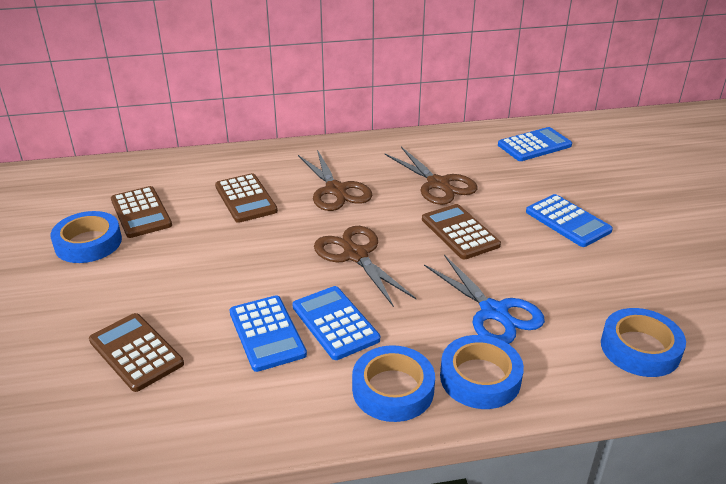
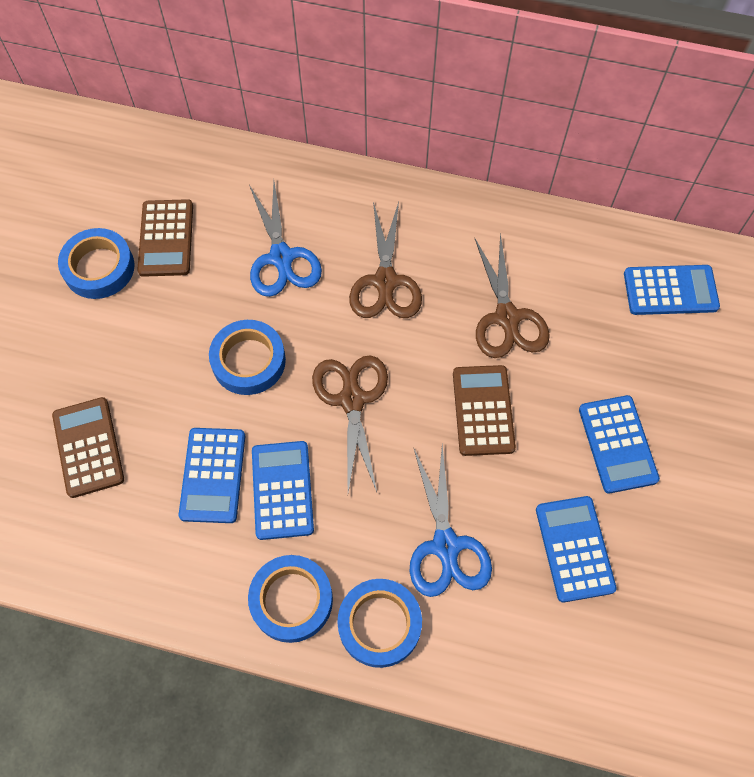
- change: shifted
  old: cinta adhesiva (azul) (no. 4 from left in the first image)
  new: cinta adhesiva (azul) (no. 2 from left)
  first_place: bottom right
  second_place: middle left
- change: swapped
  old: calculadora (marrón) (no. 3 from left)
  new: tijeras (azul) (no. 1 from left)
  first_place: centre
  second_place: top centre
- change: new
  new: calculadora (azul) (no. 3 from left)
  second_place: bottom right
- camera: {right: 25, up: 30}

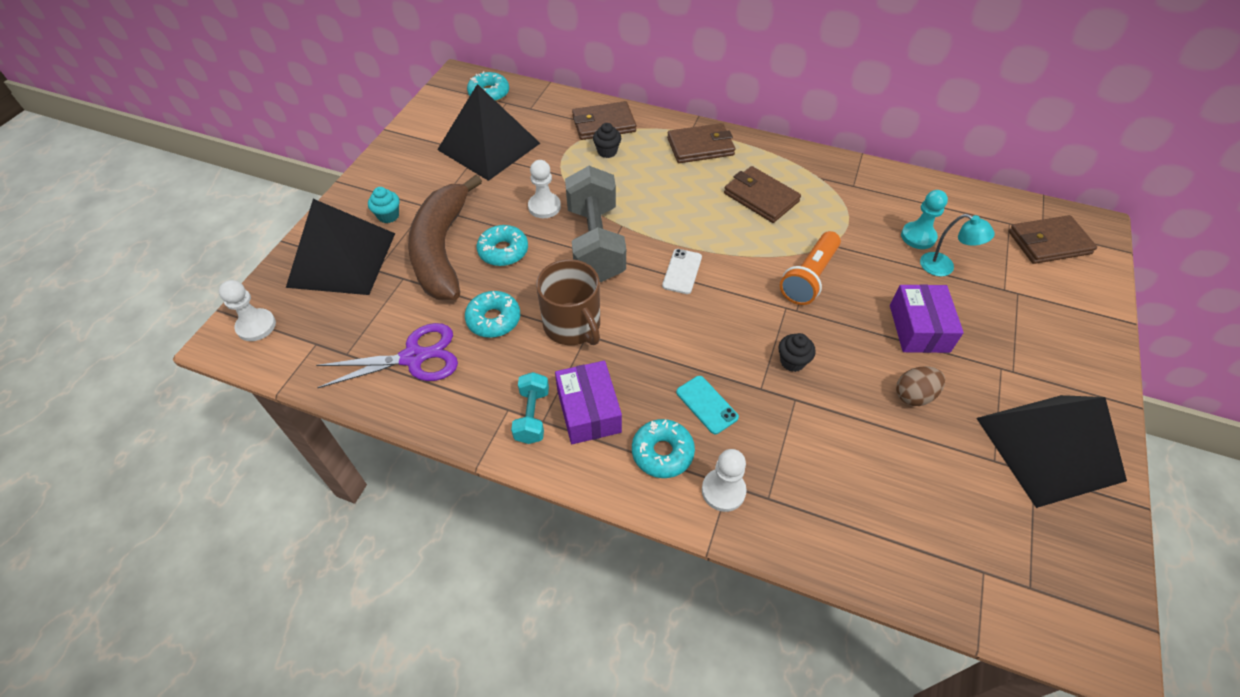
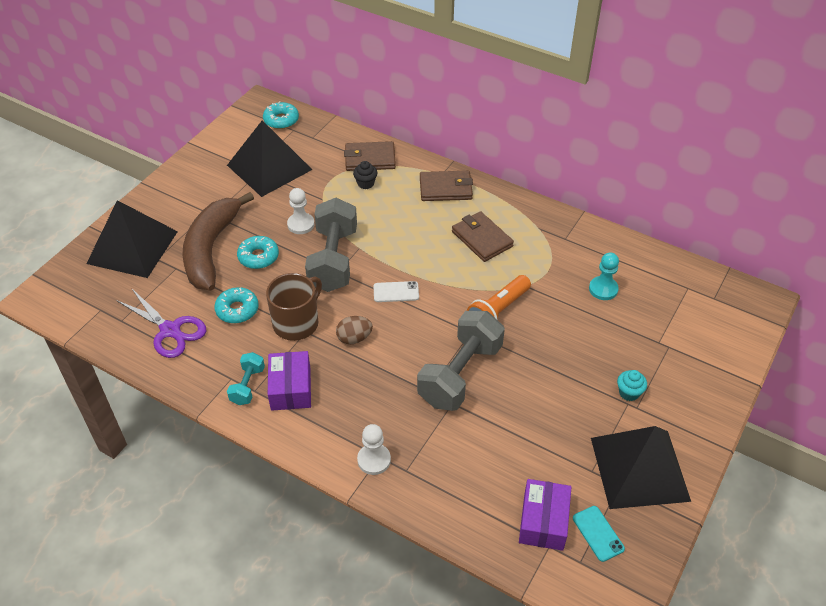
- change: rotated
  old: tijeras (morado)
  first_place: middle left
  second_place: middle left
  degrees: 45
- change: rotated
  old: taza (marrón)
  first_place: centre
  second_place: centre
  degrees: -120
- change: shifted
  old: huevo (marrón)
  first_place: middle right
  second_place: centre
- change: rotated
  old: móvil (blanco)
  first_place: centre
  second_place: centre
  degrees: 60
- change: swapped
  old: magdalena (negro) (no. 2 from left)
  new: mancuerna (gris) (no. 2 from left)
  first_place: centre
  second_place: centre
- change: shifted
  old: caja (morado) (no. 2 from left)
  first_place: middle right
  second_place: bottom centre
- change: shifted
  old: móvil (turquesa)
  first_place: centre
  second_place: bottom right
- change: shifted
  old: magdalena (turquesa)
  first_place: top left
  second_place: middle right
- change: gone
  old: peón (blanco) (no. 1 from left)
  first_place: middle left
- change: gone
  old: rosquilla (turquesa) (no. 4 from left)
  first_place: centre
- change: gone
  old: lámpara (turquesa)
  first_place: middle right
- change: gone
  old: cartera (marrón) (no. 4 from left)
  first_place: middle right
- camera: {right: 10, up: -5}

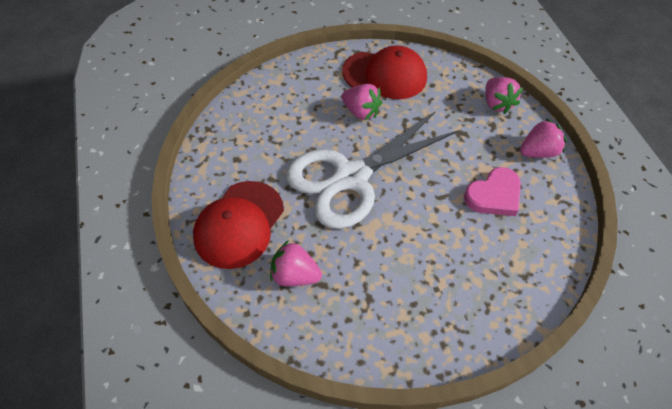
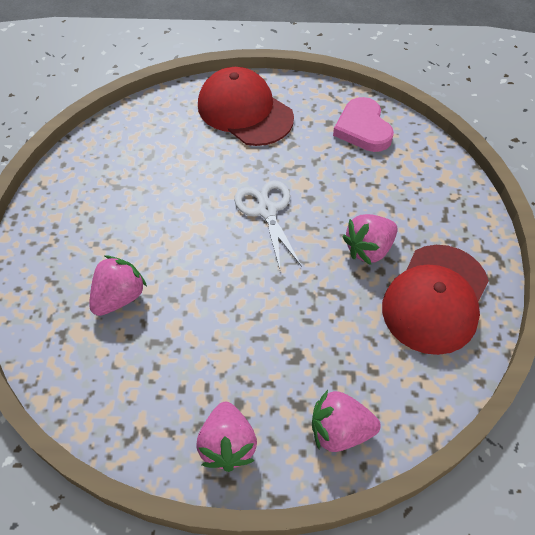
- change: shifted
  old: fresa (rosa) (no. 1 from left)
  first_place: centre
  second_place: middle left
- change: scaled
  old: tijeras (blanco)
  first_place: centre
  second_place: centre
  factor: 0.49
- change: shifted
  old: corazón (rosa)
  first_place: middle right
  second_place: top right
- camera: {right: 110, up: 0}

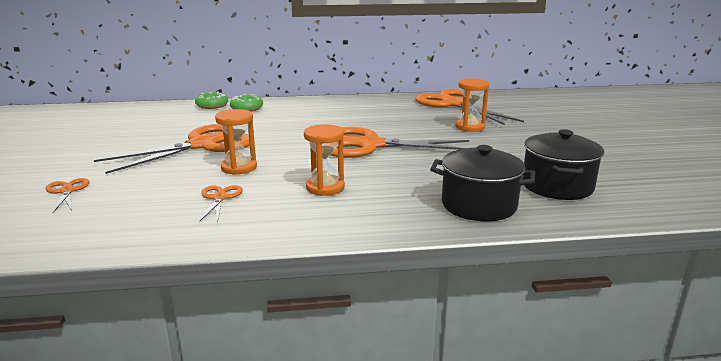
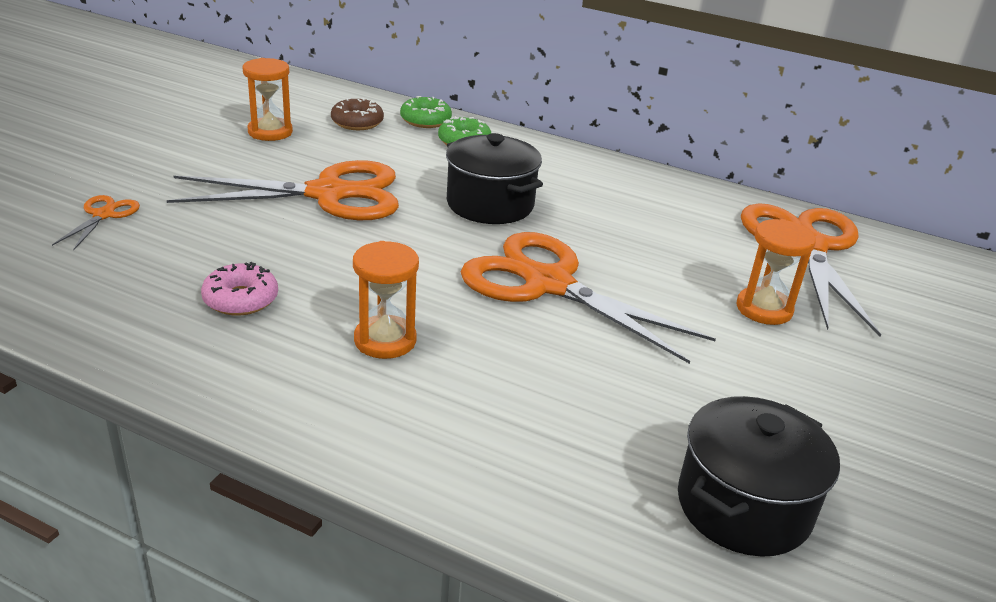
- change: swapped
  old: tijeras (naranja) (no. 3 from left)
  new: rosquilla (rosa)
  first_place: middle left
  second_place: middle left
- change: shifted
  old: reloj de arena (naranja) (no. 1 from left)
  first_place: middle left
  second_place: top left
- change: new
  new: rosquilla (marrón)
  second_place: top centre
- change: shifted
  old: olla (negro) (no. 1 from left)
  first_place: middle right
  second_place: top centre
- camera: {right: 30, up: 10}

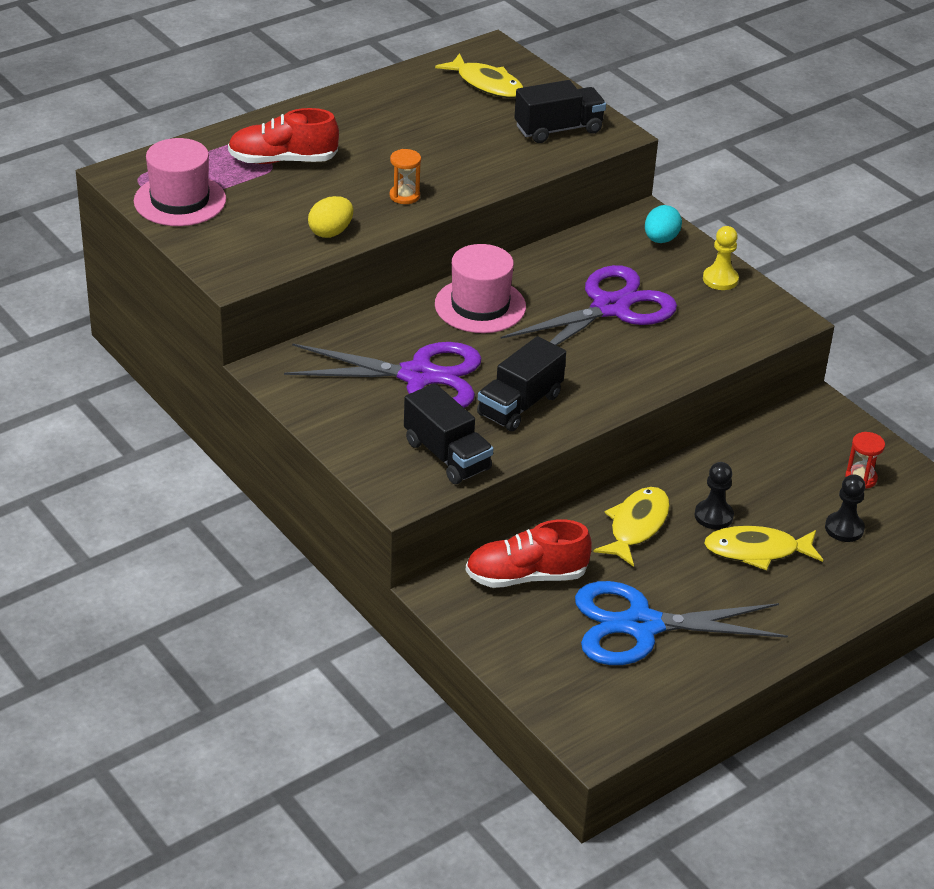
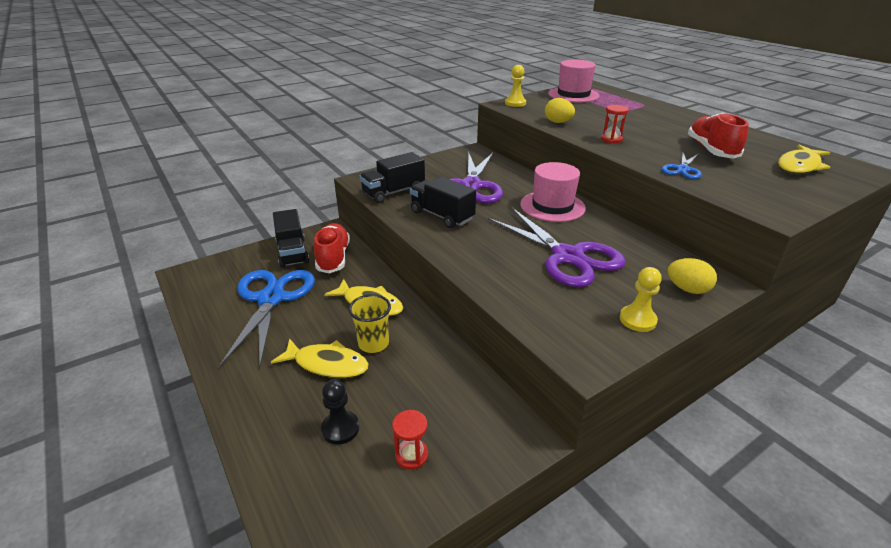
- change: rotated
  old: pez (amarillo) (no. 3 from left in the first image)
  first_place: middle right
  second_place: centre
  degrees: 105
- change: shifted
  old: camión (negro) (no. 3 from left in the first image)
  new: camión (negro) (no. 1 from left)
  first_place: top centre
  second_place: middle left
- change: swapped
  old: peón (negro) (no. 1 from left)
  new: vaso (amarillo)
  first_place: middle right
  second_place: centre
- change: new
  new: peón (amarillo) (no. 1 from left)
  second_place: top centre
- change: repainted
  old: reloj de arena (naranja)
  new: reloj de arena (rojo) (no. 2 from left)
  first_place: top centre
  second_place: top right
- change: new
  new: tijeras (azul) (no. 2 from left)
  second_place: top right
- change: repainted
  old: huevo (turquesa)
  new: huevo (amarillo) (no. 2 from left)
  first_place: top right
  second_place: middle right
- change: shifted
  old: zapato (rojo) (no. 1 from left in the first image)
  new: zapato (rojo) (no. 2 from left)
  first_place: top left
  second_place: top right
- camera: {right: 95, up: -5}

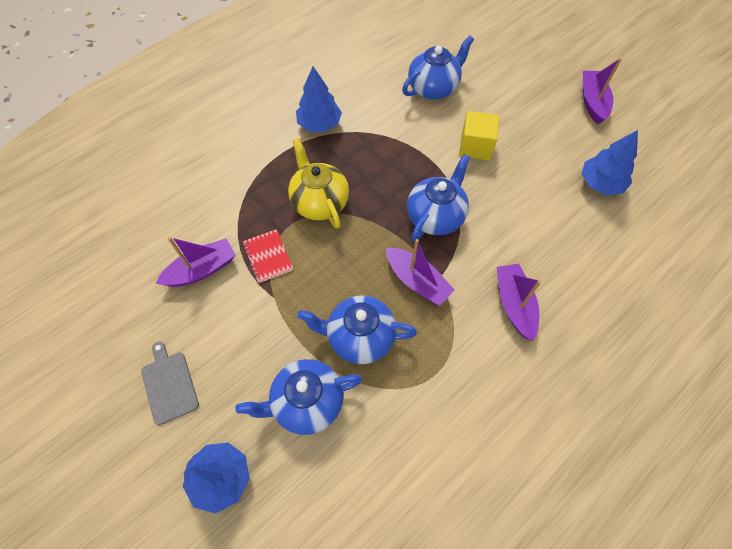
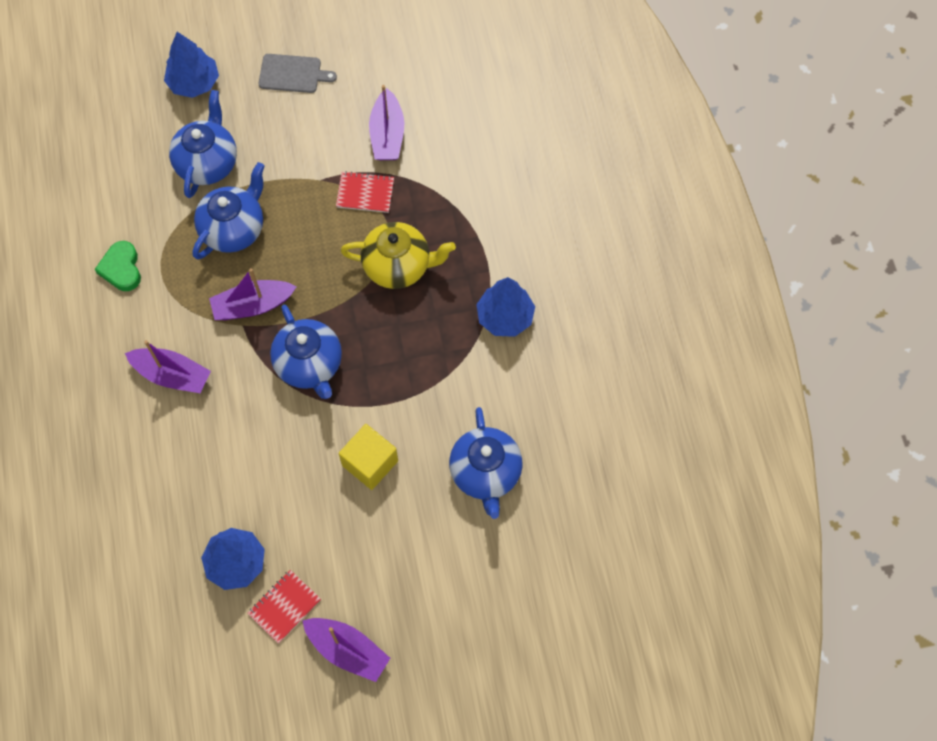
- change: new
  new: corazón (verde)
  second_place: middle left
- change: new
  new: cuaderno (rojo) (no. 1 from left)
  second_place: bottom left
- camera: {right: 120, up: 5}

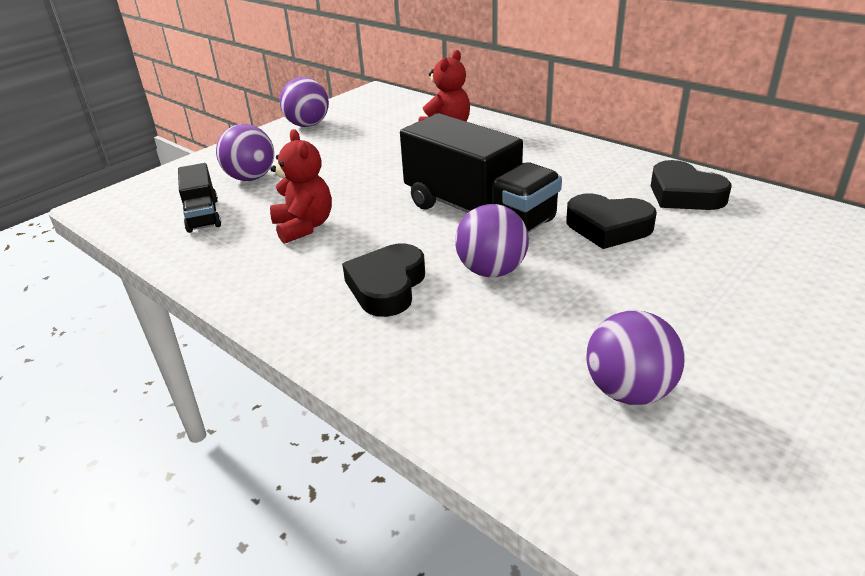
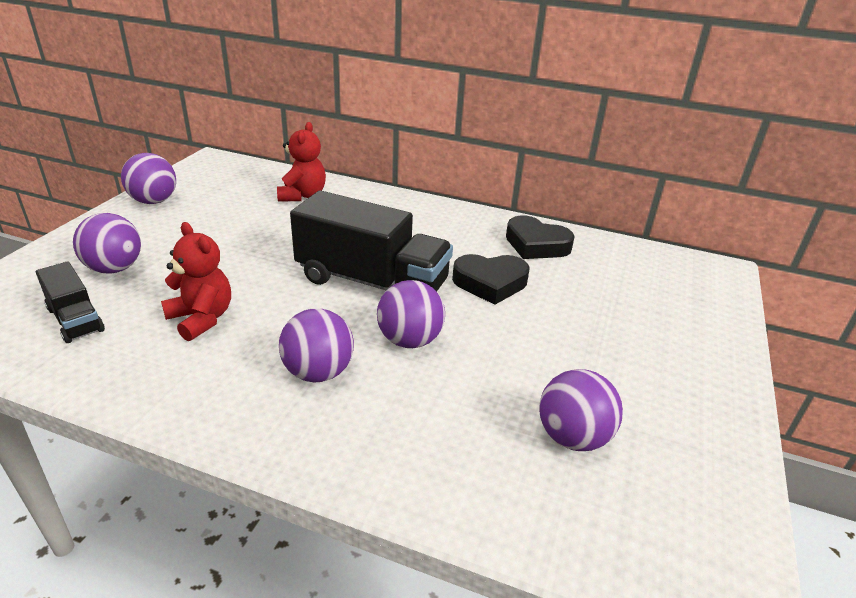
- change: swapped
  old: corazón (negro) (no. 1 from left)
  new: pelota (morado) (no. 3 from left)
  first_place: centre
  second_place: centre
- camera: {right: -25, up: 0}

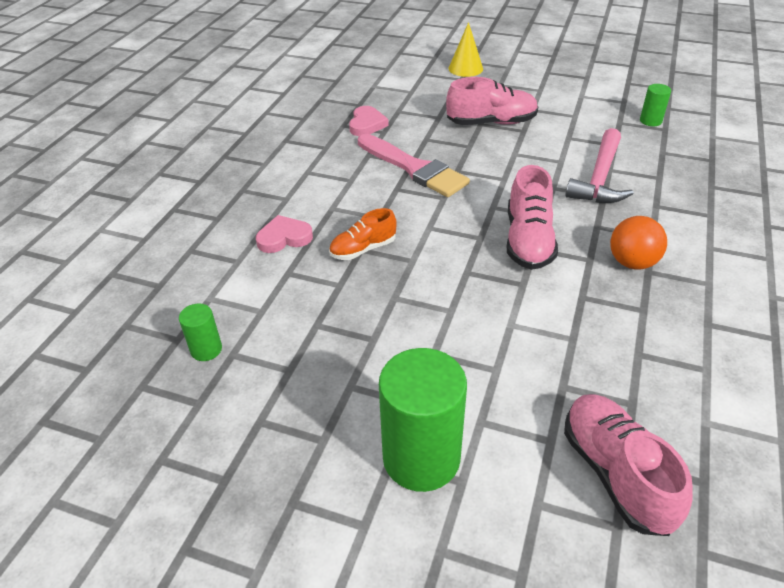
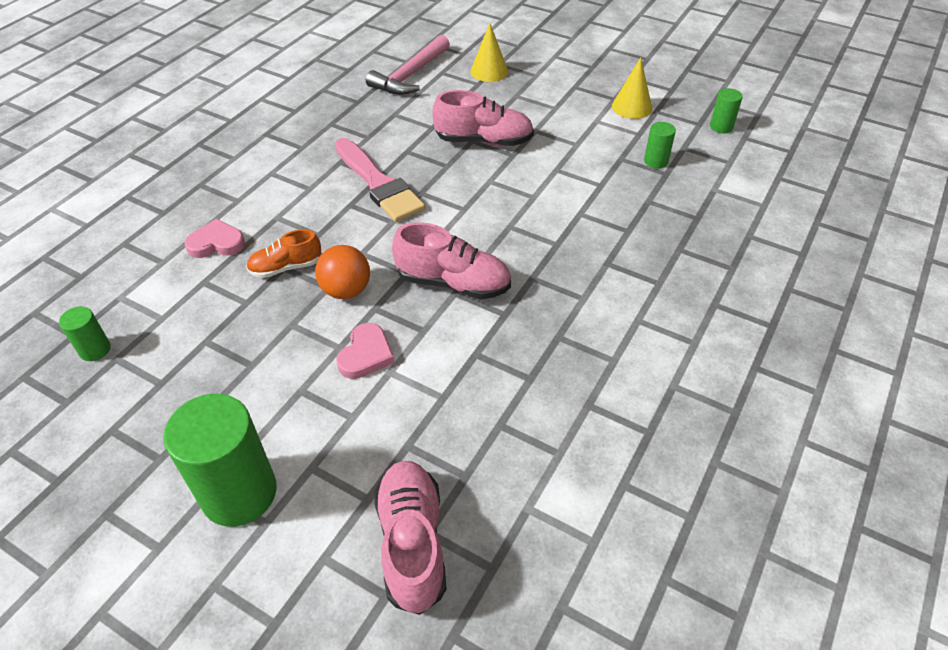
- change: shifted
  old: pelota (naranja)
  first_place: middle right
  second_place: centre
- change: shifted
  old: corazón (rosa) (no. 2 from left)
  first_place: top centre
  second_place: centre
- change: shifted
  old: martillo (rosa)
  first_place: top right
  second_place: top centre
- change: rotated
  old: zapato (rosa) (no. 2 from left)
  first_place: middle right
  second_place: centre
  degrees: -90
- change: new
  new: cono (amarillo) (no. 2 from left)
  second_place: top right
- change: new
  new: cilindro (verde) (no. 4 from left)
  second_place: top right
- camera: {right: 10, up: 5}

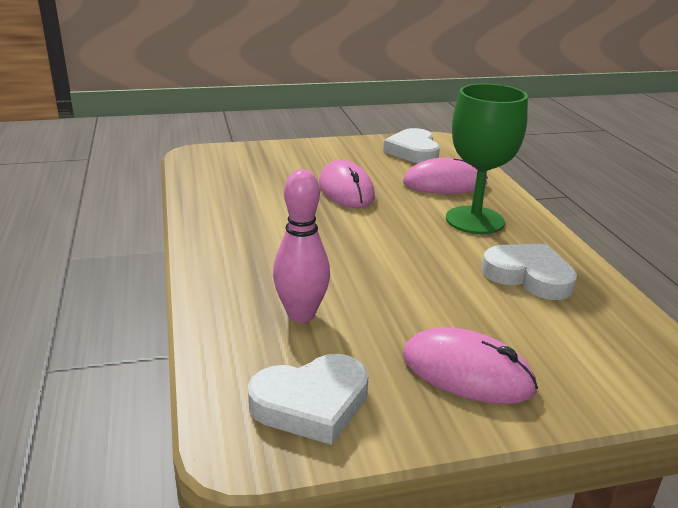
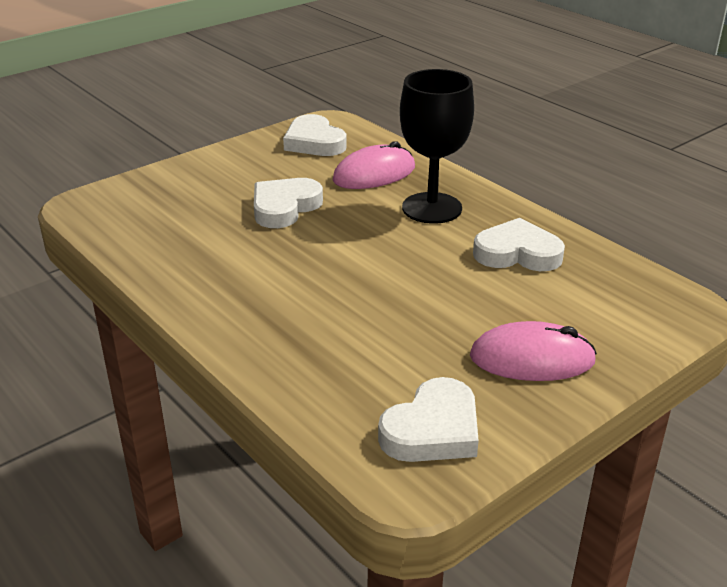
- change: swapped
  old: ratón (rosa) (no. 1 from left)
  new: corazón (blanco) (no. 1 from left)
  first_place: centre
  second_place: centre
- change: repainted
  old: copa (verde)
  new: copa (negro)
  first_place: top right
  second_place: top centre
- change: gone
  old: bolo (rosa)
  first_place: centre
- camera: {right: -25, up: 5}

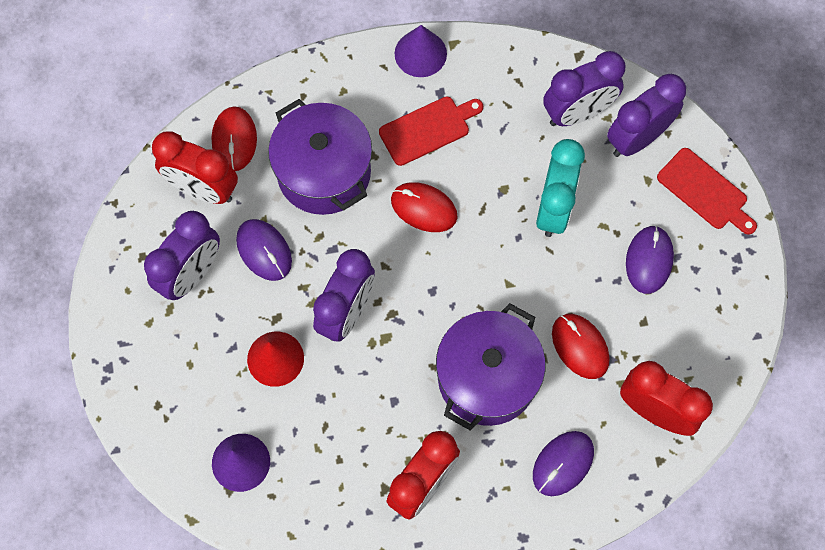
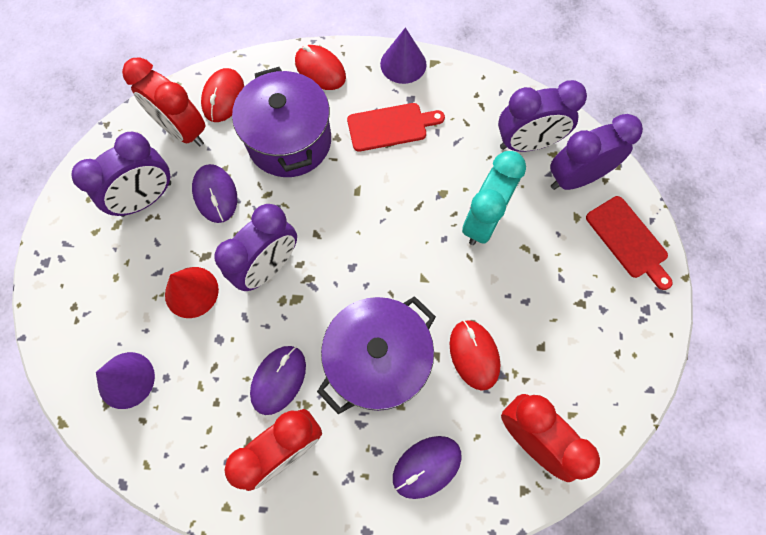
- change: shifted
  old: ratón (morado) (no. 3 from left in the first image)
  new: ratón (morado) (no. 2 from left)
  first_place: middle right
  second_place: bottom centre
- change: shifted
  old: ratón (rojo) (no. 2 from left)
  first_place: centre
  second_place: top centre
- camera: {right: 15, up: 0}

